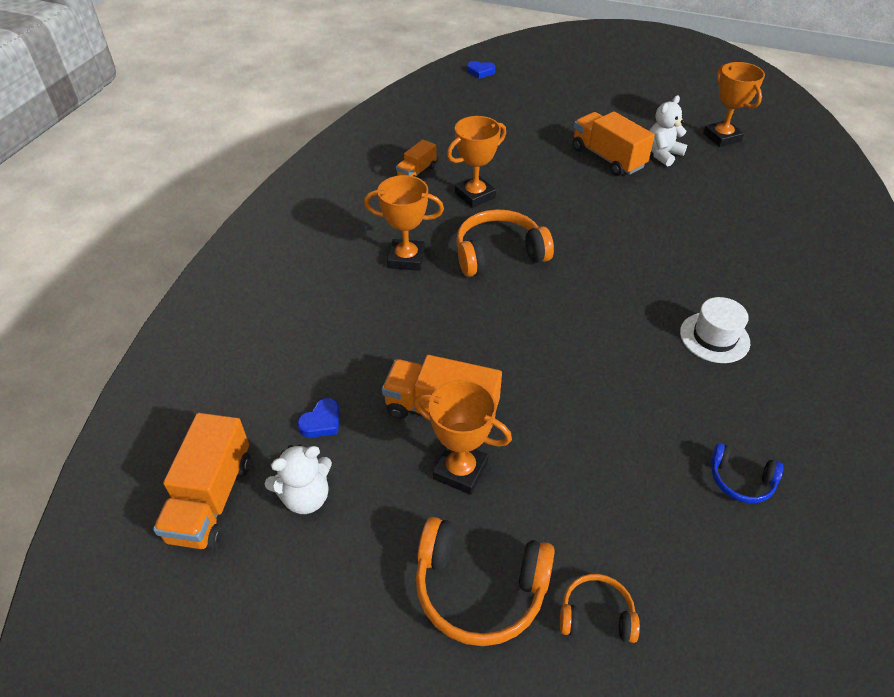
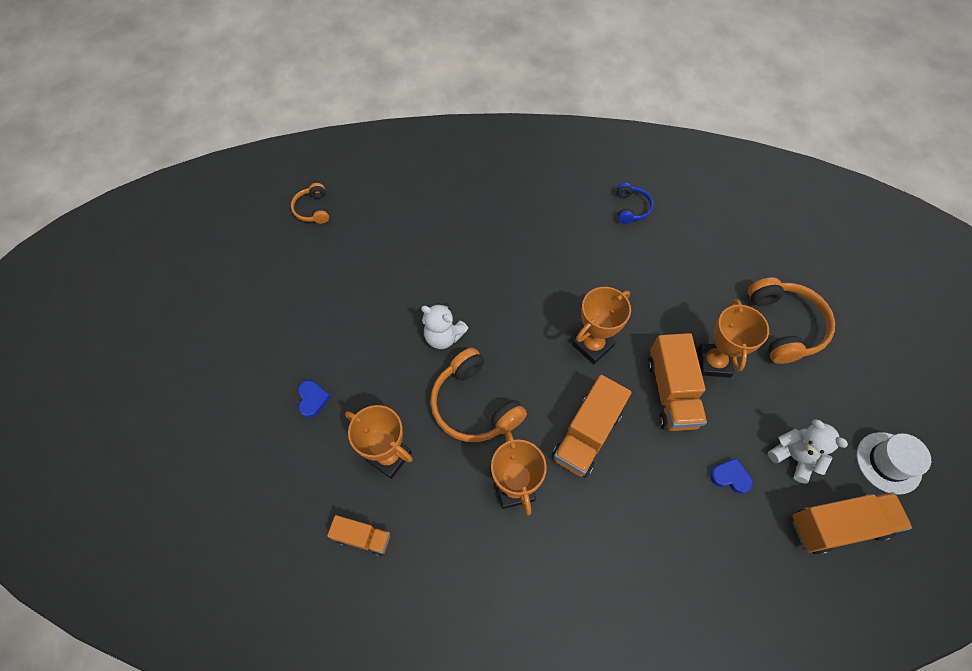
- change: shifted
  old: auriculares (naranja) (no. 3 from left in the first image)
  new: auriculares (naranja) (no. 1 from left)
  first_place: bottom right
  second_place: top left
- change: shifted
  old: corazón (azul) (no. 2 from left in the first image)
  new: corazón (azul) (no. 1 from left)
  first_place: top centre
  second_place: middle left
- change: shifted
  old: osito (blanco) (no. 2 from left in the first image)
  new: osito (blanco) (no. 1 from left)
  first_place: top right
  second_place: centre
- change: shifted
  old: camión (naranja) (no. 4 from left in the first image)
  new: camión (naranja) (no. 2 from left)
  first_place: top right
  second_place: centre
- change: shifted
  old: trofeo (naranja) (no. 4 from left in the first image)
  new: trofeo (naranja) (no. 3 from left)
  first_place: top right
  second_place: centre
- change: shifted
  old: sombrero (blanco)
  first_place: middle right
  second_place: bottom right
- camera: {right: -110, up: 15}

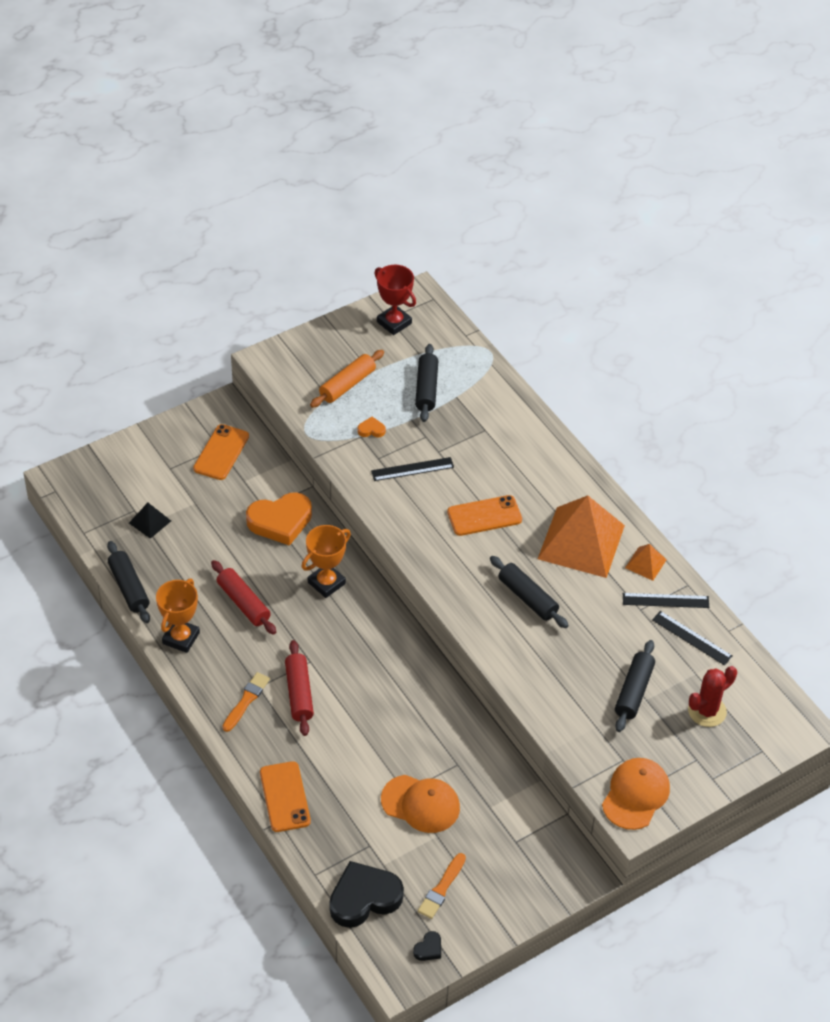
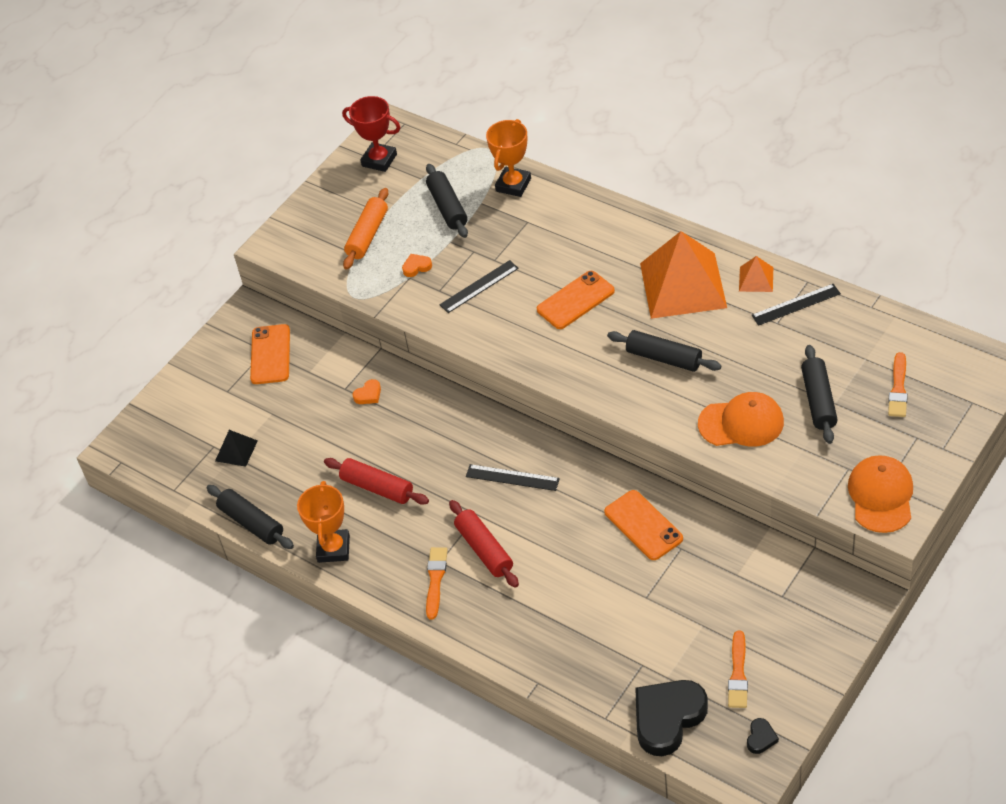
- change: scaled
  old: corazón (naranja) (no. 1 from left)
  first_place: centre
  second_place: centre
  factor: 0.43
- change: shifted
  old: regla (negro) (no. 3 from left in the first image)
  new: regla (negro) (no. 2 from left)
  first_place: middle right
  second_place: centre
- change: shifted
  old: trofeo (naranja) (no. 2 from left)
  first_place: centre
  second_place: top centre
- change: shifted
  old: móvil (naranja) (no. 2 from left in the first image)
  new: móvil (naranja) (no. 3 from left)
  first_place: bottom centre
  second_place: centre
- change: shifted
  old: gorra (naranja) (no. 1 from left)
  first_place: bottom centre
  second_place: middle right
- change: swapped
  old: cactus (rojo)
  new: pincel (naranja) (no. 3 from left)
  first_place: bottom right
  second_place: middle right
- camera: {right: -15, up: 0}

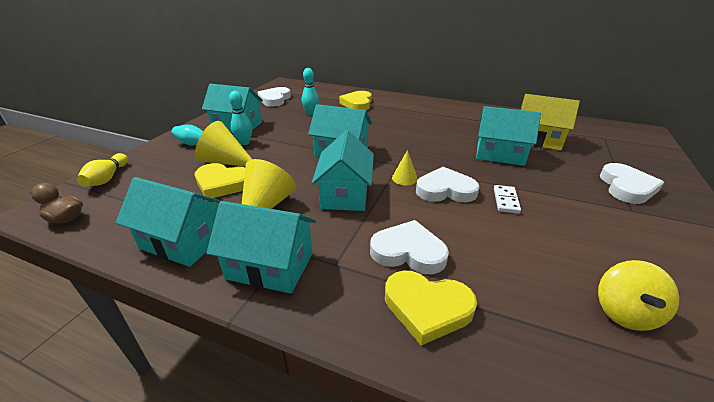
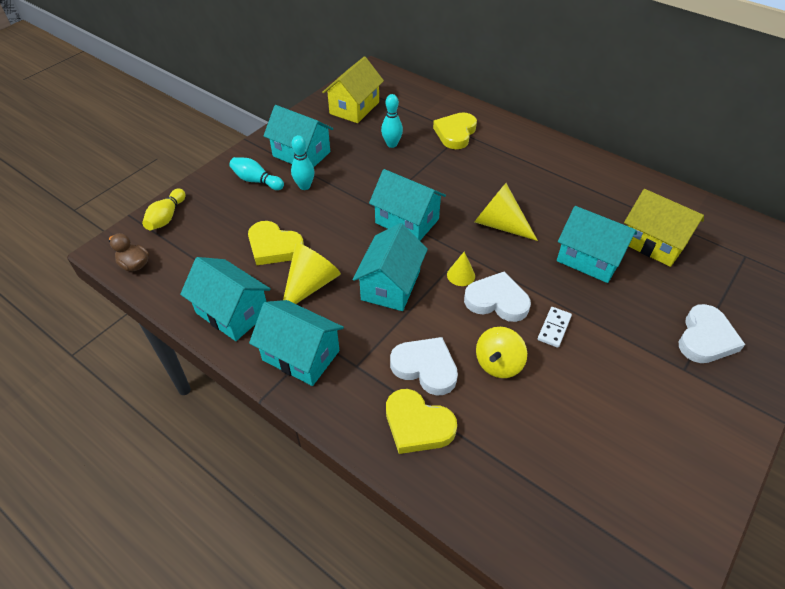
- change: swapped
  old: corazón (blanco) (no. 1 from left)
  new: casa (amarillo) (no. 1 from left)
  first_place: top centre
  second_place: top centre
- change: shifted
  old: cono (amarillo) (no. 1 from left in the first image)
  new: cono (amarillo) (no. 3 from left)
  first_place: middle left
  second_place: centre
- change: shifted
  old: peonza (amarillo)
  first_place: bottom right
  second_place: centre
- camera: {right: 15, up: 15}

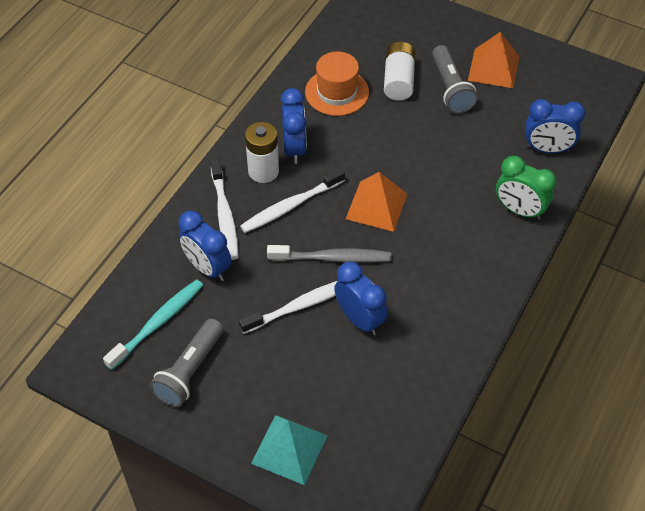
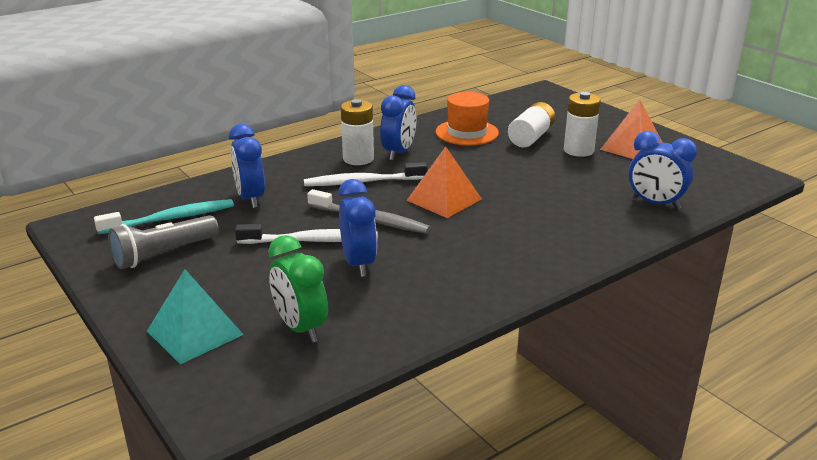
- change: shifted
  old: despertador (verde)
  first_place: middle right
  second_place: centre
- change: swapped
  old: lámpara de mano (gris) (no. 2 from left)
  new: pila (blanco) (no. 3 from left)
  first_place: top right
  second_place: top right
- change: gone
  old: cepillo de dientes (blanco) (no. 1 from left)
  first_place: centre
- camera: {right: 25, up: -25}

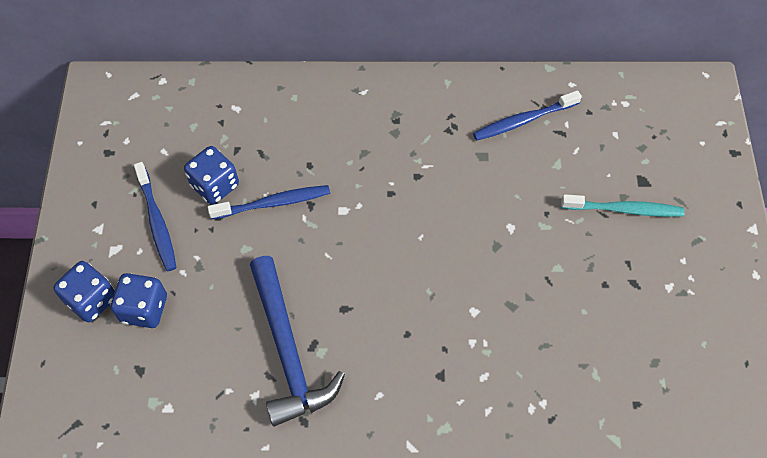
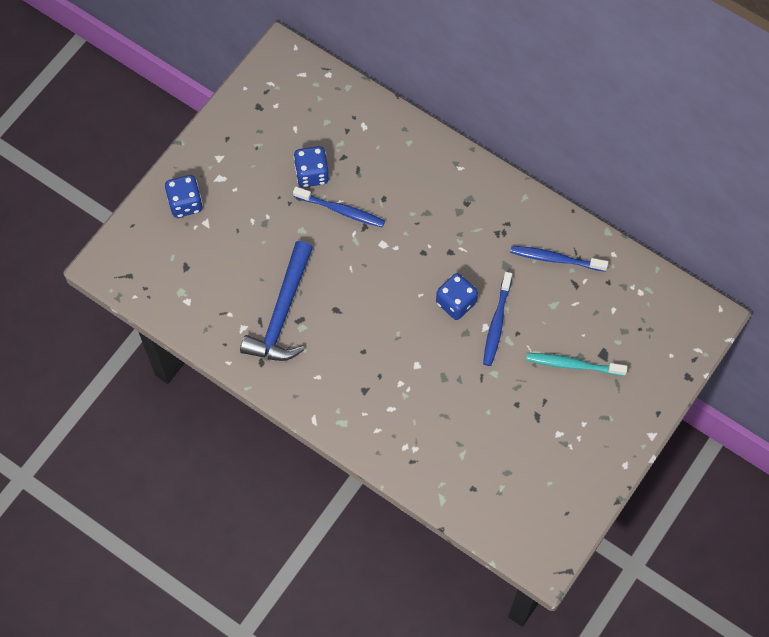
- change: shifted
  old: dado (azul) (no. 2 from left in the first image)
  new: dado (azul) (no. 3 from left)
  first_place: middle left
  second_place: centre
- change: shifted
  old: cepillo de dientes (azul) (no. 1 from left in the first image)
  new: cepillo de dientes (azul) (no. 2 from left)
  first_place: middle left
  second_place: centre
- change: rotated
  old: cepillo de dientes (turquesa)
  first_place: middle right
  second_place: middle right
  degrees: 150
- camera: {right: 35, up: 5}

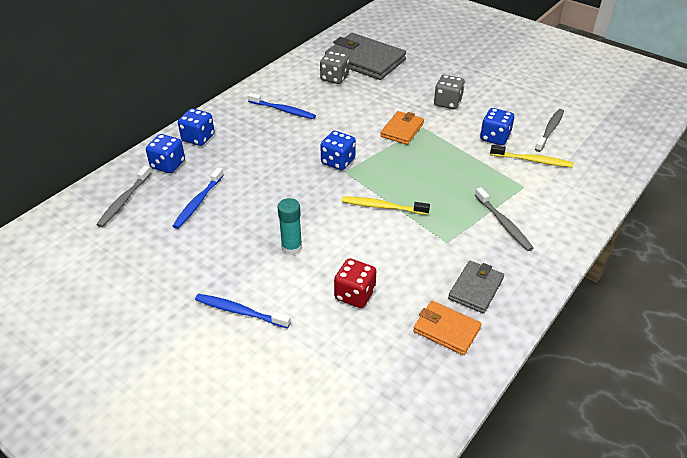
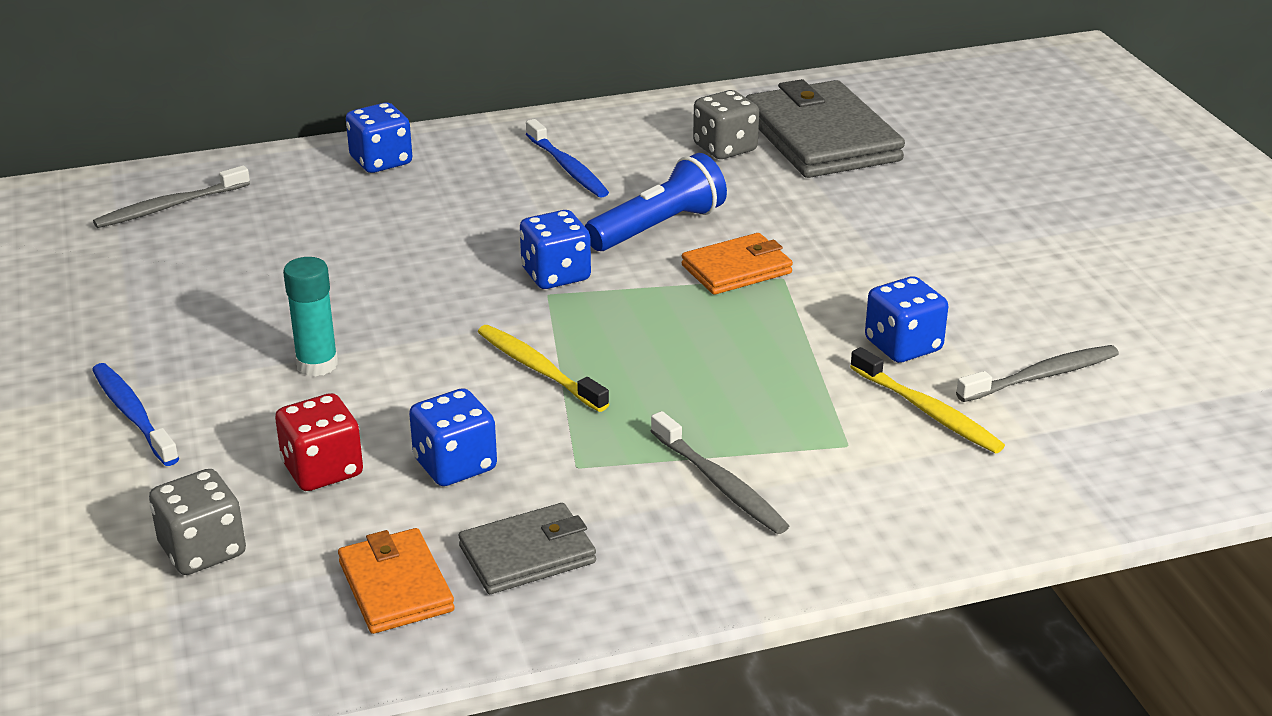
- change: shifted
  old: dado (gris) (no. 2 from left in the first image)
  new: dado (gris) (no. 1 from left)
  first_place: top centre
  second_place: bottom left
- change: shifted
  old: dado (azul) (no. 1 from left in the first image)
  new: dado (azul) (no. 2 from left)
  first_place: middle left
  second_place: centre
- change: new
  new: lámpara de mano (azul)
  second_place: top centre
- change: rotated
  old: cepillo de dientes (gris) (no. 2 from left)
  first_place: middle right
  second_place: centre
  degrees: -45
- change: gone
  old: cepillo de dientes (azul) (no. 1 from left)
  first_place: middle left
- camera: {right: 35, up: -10}

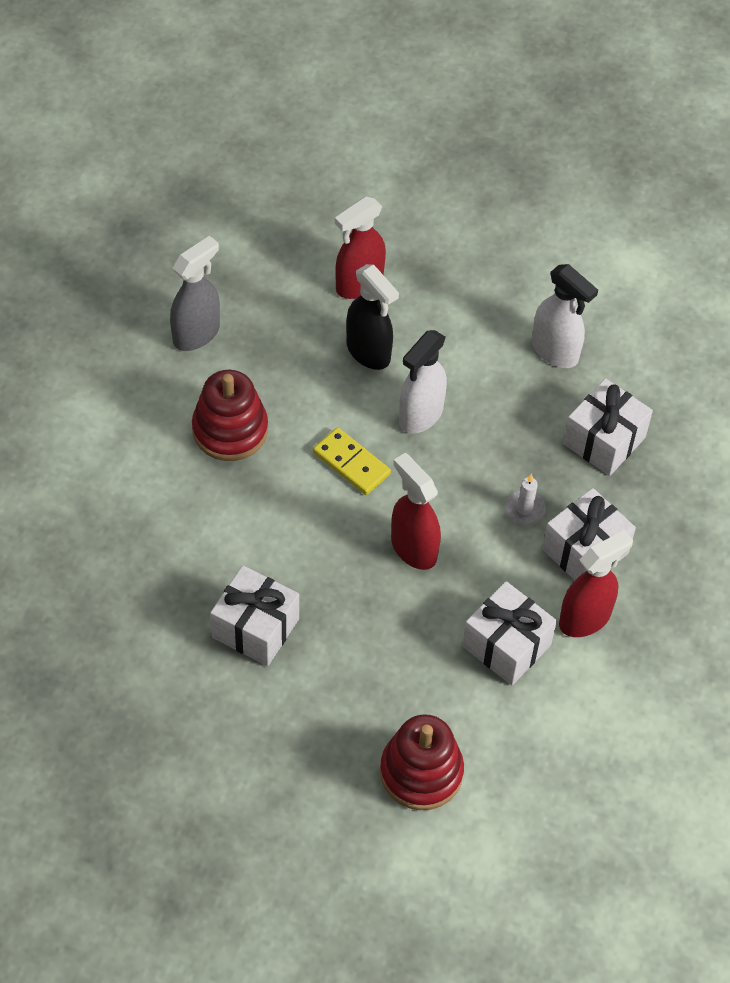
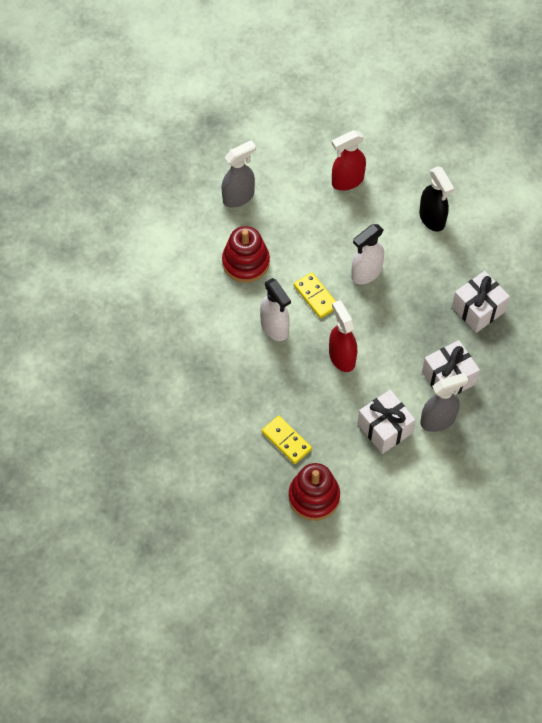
- change: shifted
  old: pulverizador (blanco) (no. 2 from left in the first image)
  new: pulverizador (blanco) (no. 1 from left)
  first_place: top right
  second_place: centre
- change: new
  new: ficha de dominó (amarillo) (no. 1 from left)
  second_place: centre
- change: shifted
  old: pulverizador (negro)
  first_place: top centre
  second_place: top right
- change: repainted
  old: pulverizador (rojo) (no. 3 from left)
  new: pulverizador (gris) (no. 2 from left)
  first_place: middle right
  second_place: middle right
- change: gone
  old: regalo (blanco) (no. 1 from left)
  first_place: centre
- change: gone
  old: vela (blanco)
  first_place: middle right
- camera: {right: 15, up: 5}

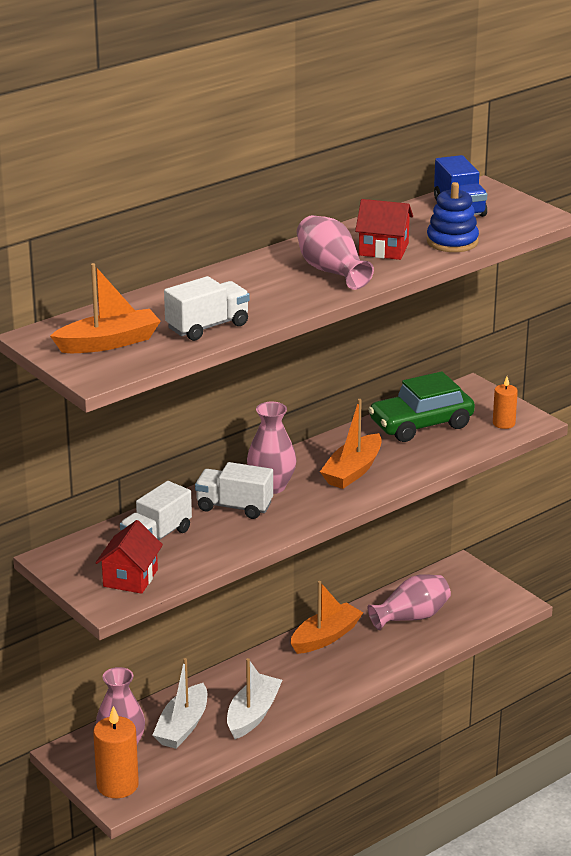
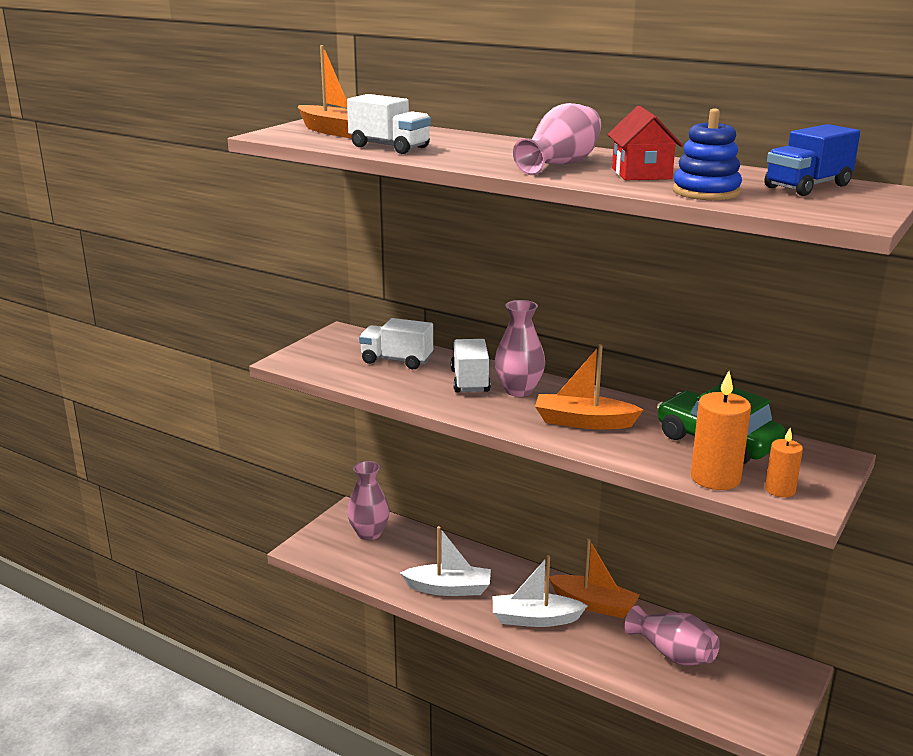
- change: shifted
  old: barco (blanco) (no. 1 from left in the first image)
  new: barco (blanco) (no. 2 from left)
  first_place: bottom left
  second_place: bottom centre
- change: shifted
  old: vela (naranja) (no. 1 from left)
  first_place: bottom left
  second_place: middle right
- change: gone
  old: casa (rojo) (no. 1 from left)
  first_place: middle left
- camera: {right: 70, up: -5}

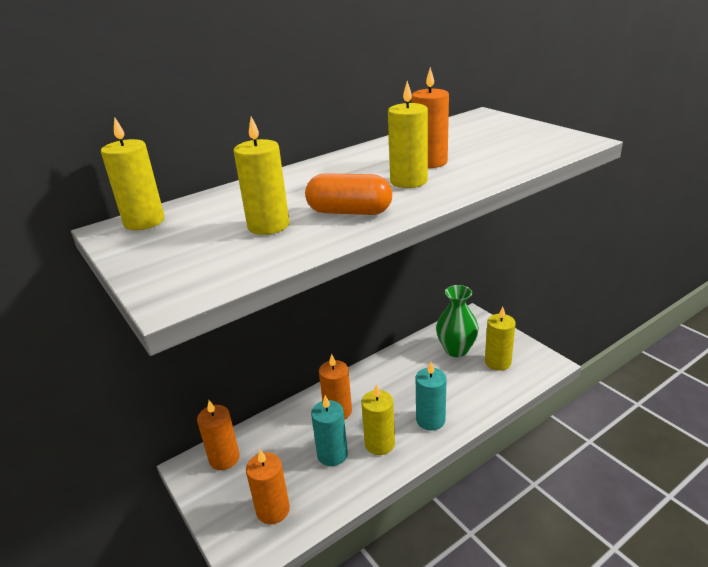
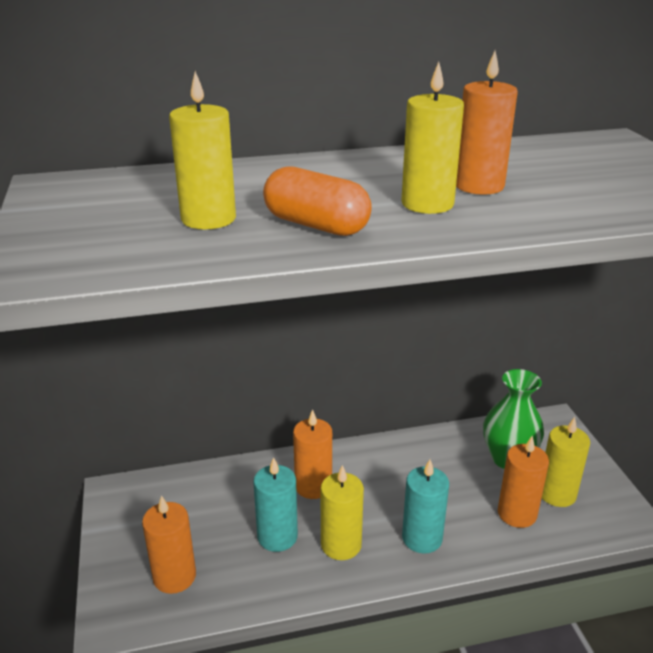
- change: shifted
  old: vela (naranja) (no. 1 from left in the first image)
  new: vela (naranja) (no. 4 from left)
  first_place: bottom left
  second_place: bottom right
- change: gone
  old: vela (amarillo) (no. 1 from left)
  first_place: top left
- camera: {right: 20, up: 0}

